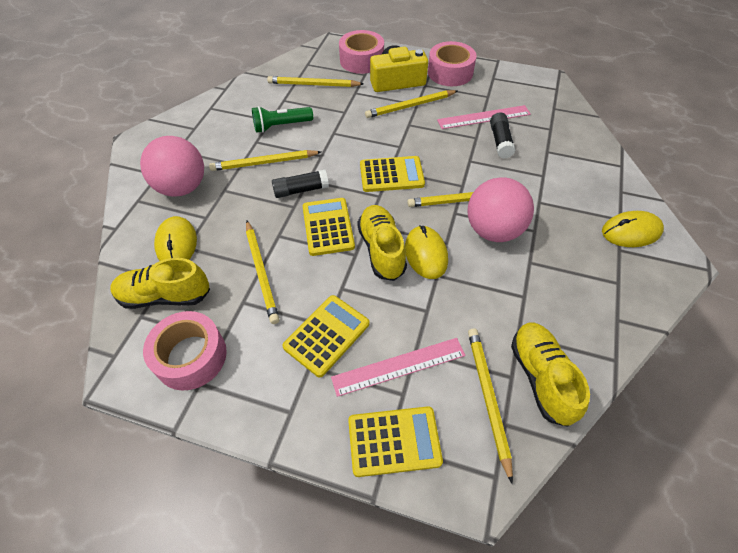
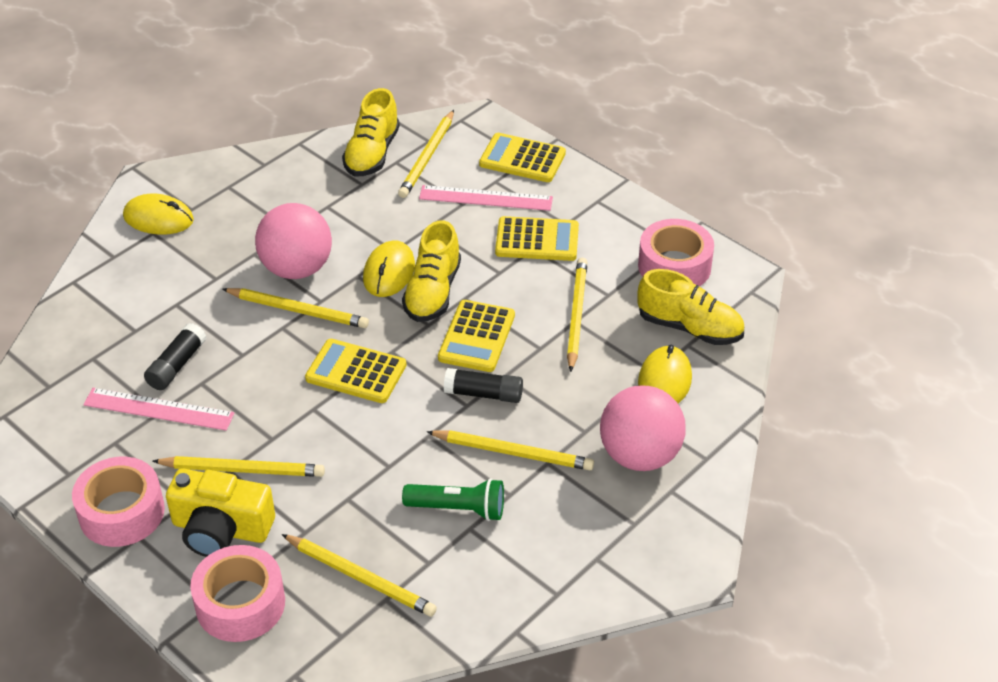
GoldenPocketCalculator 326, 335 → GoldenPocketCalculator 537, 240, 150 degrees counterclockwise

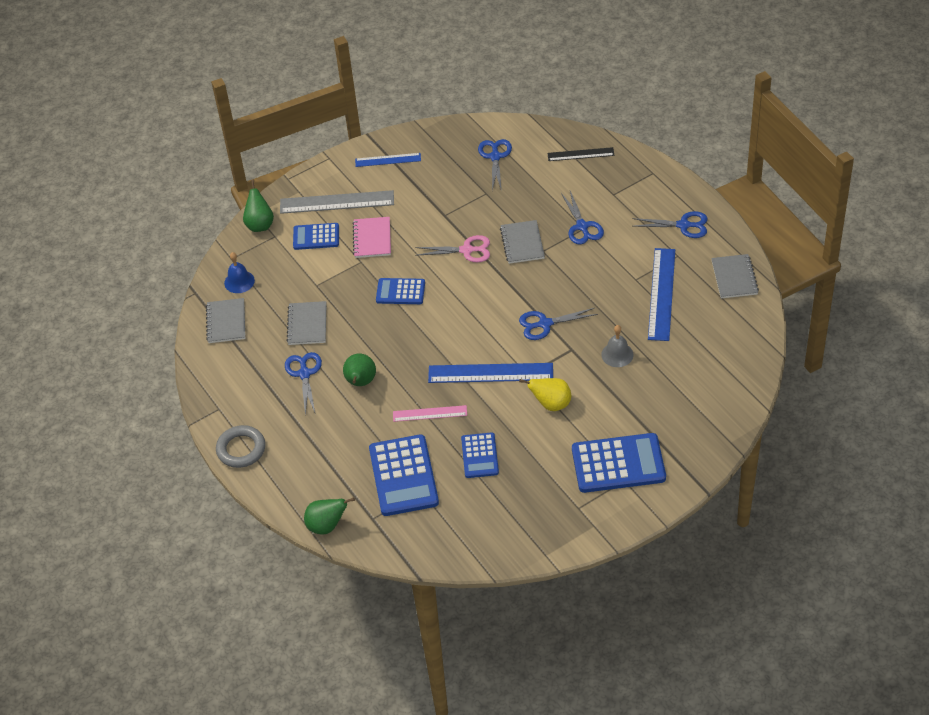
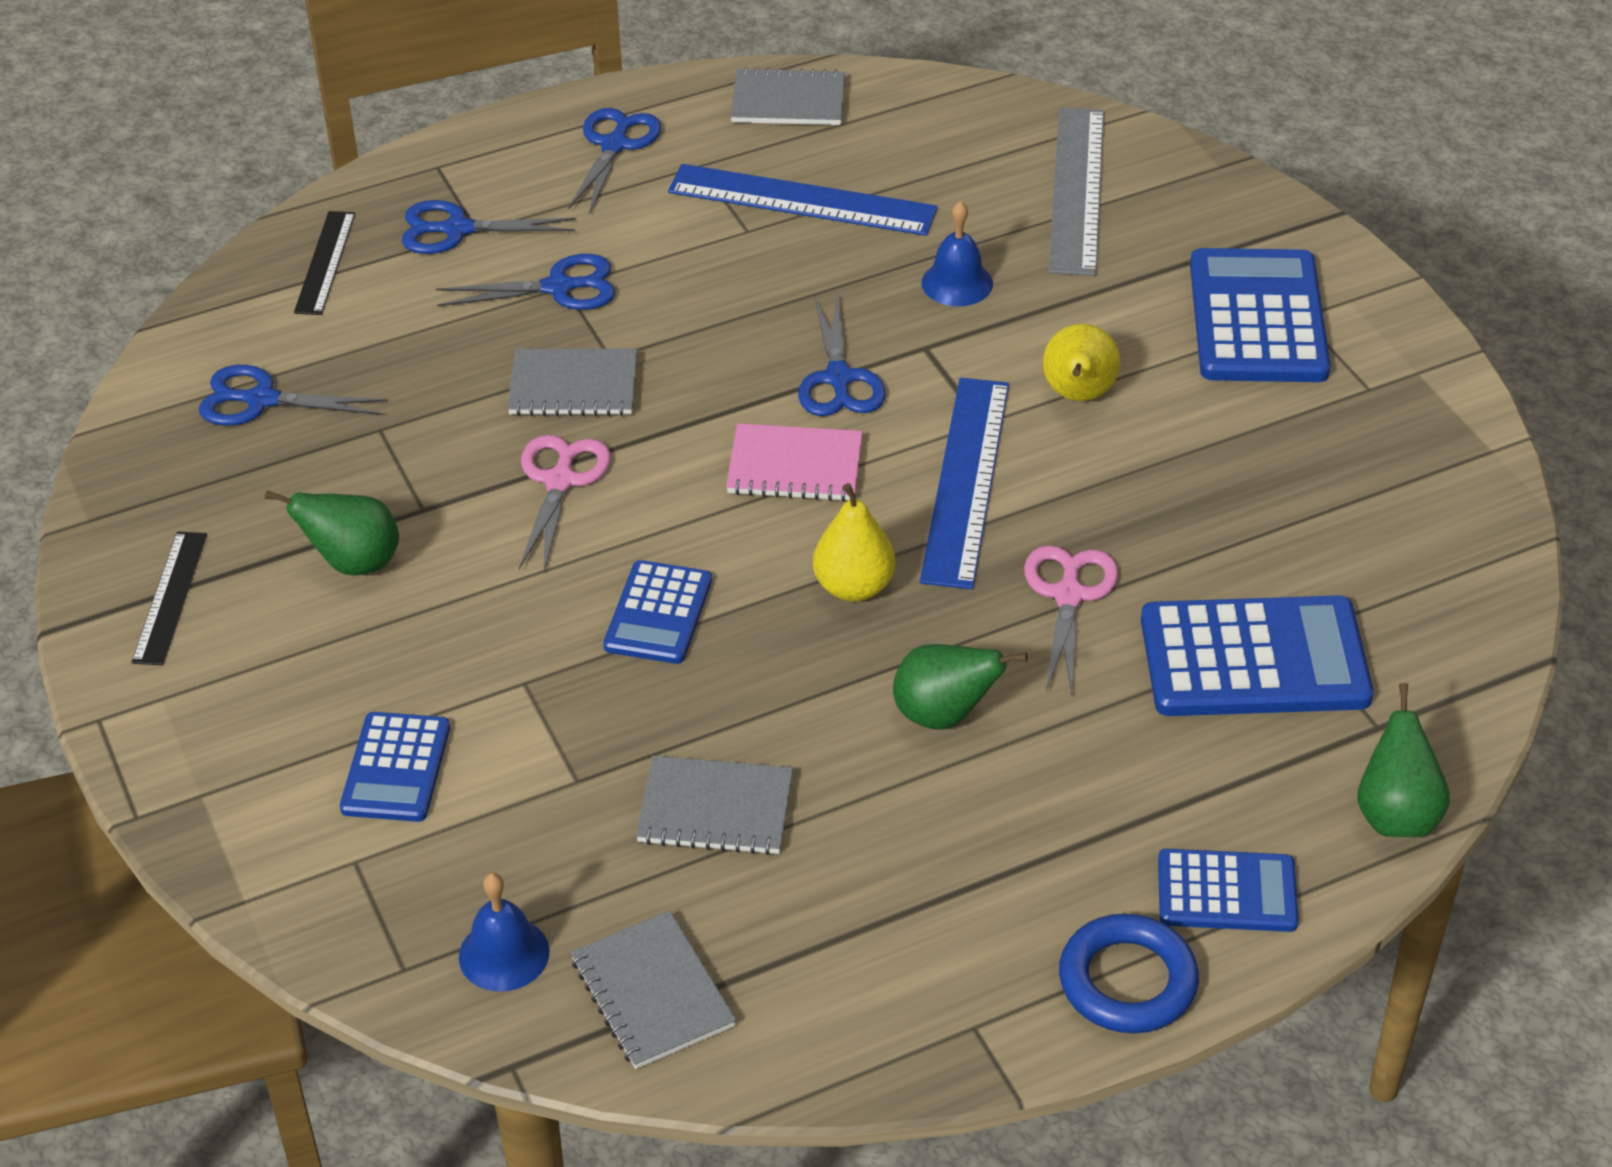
- → GoldenToyPear 854, 587
LeafGreenToyPear 260, 225 → LeafGreenToyPear 354, 563, shifted
AshGreyStraightedge 337, 202 → AshGreyStraightedge 1076, 190, shifted
RoyalBlueShears 304, 374 → RoyalBlueShears 457, 229, shifted
PinkExerciseBook 372, 239 → PinkExerciseBook 795, 466, shifted
RoyalBluePocketCalculator 480, 456 → RoyalBluePocketCalculator 1227, 892, shifted
PinkStraightedge 430, 413 → PinkShears 1068, 595
AshGreyHoop 241, 449 → RoyalBlueHoop 1127, 981
RoyalBlueStraightedge 388, 160 → EbonyStraightedge 170, 597
AshGreyHandBell 617, 354 → RoyalBlueHandBell 957, 283
AshGreyExerciseBook 226, 322 → AshGreyExerciseBook 652, 993, 60 degrees clockwise

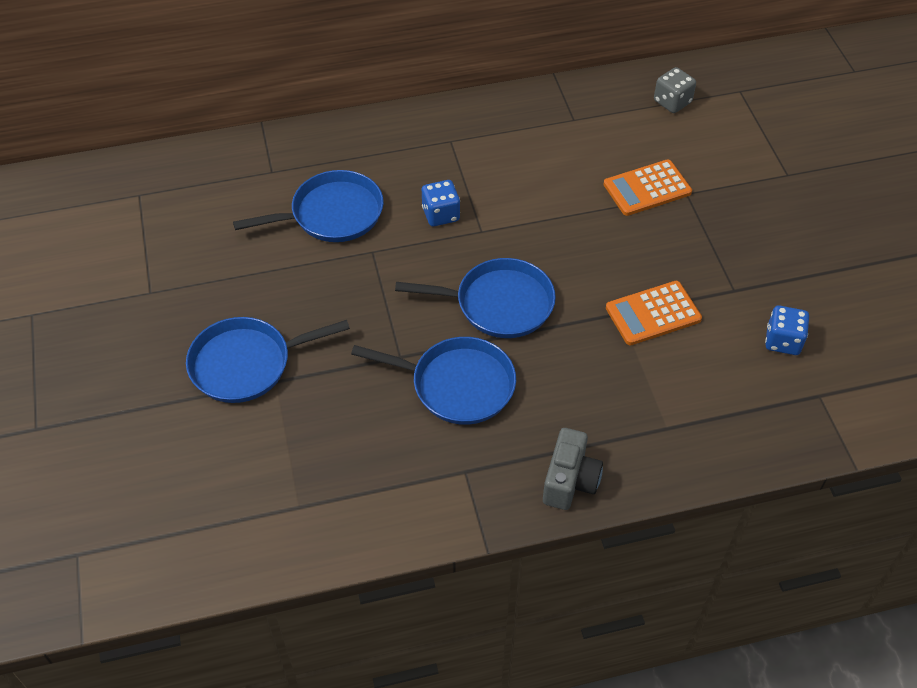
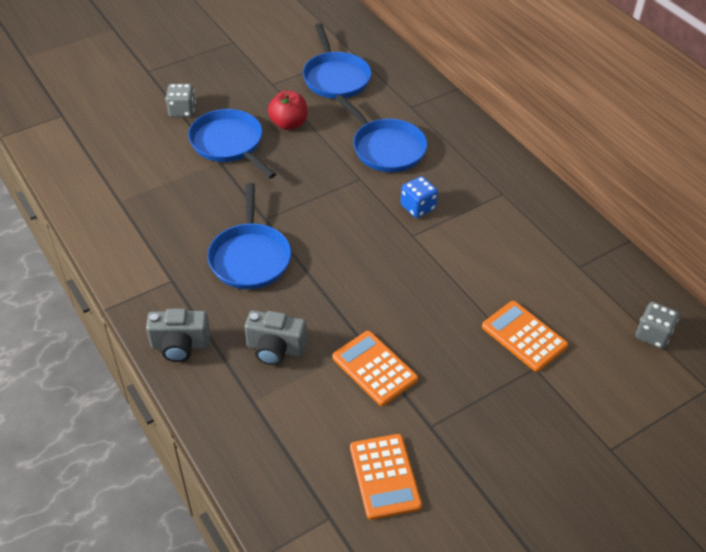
- → AshGreyGameDie 182, 111
- → AshGreyCompactCamera 275, 348
- → CrimsonToyApple 288, 124
RoyalBlueFryingPan 499, 304 → RoyalBlueFryingPan 335, 78, shifted
RoyalBlueGameDie 783, 341 → BrightOrangePocketCalculator 384, 476

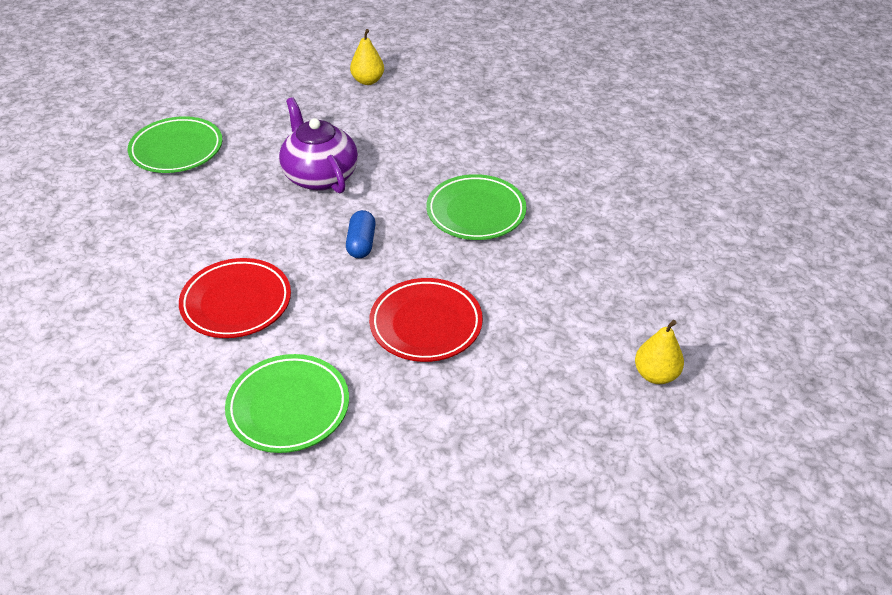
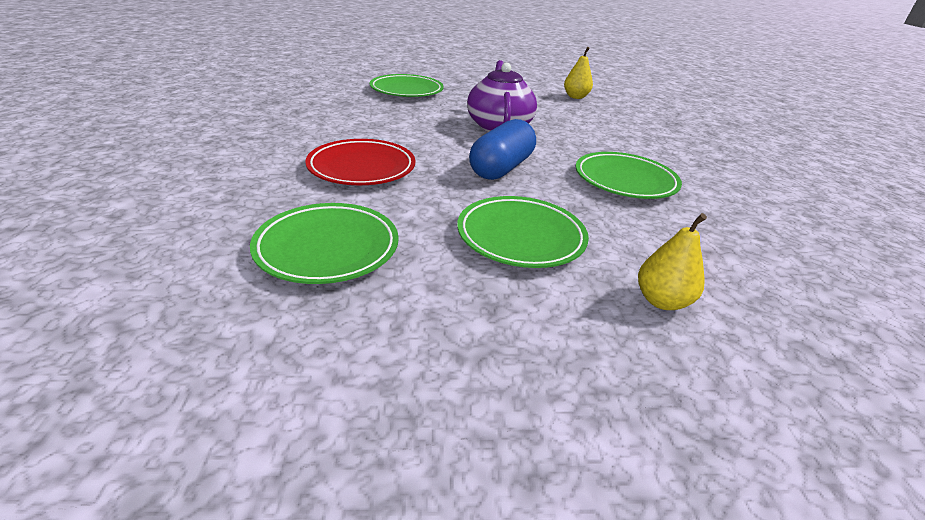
GoldenToyPear 655, 375 → GoldenToyPear 661, 301, shifted
CrimsonDinnerPlate 426, 324 → LeafGreenDinnerPlate 520, 237
RoyalBlueCapsule 361, 243 → RoyalBlueCapsule 501, 168, x1.64

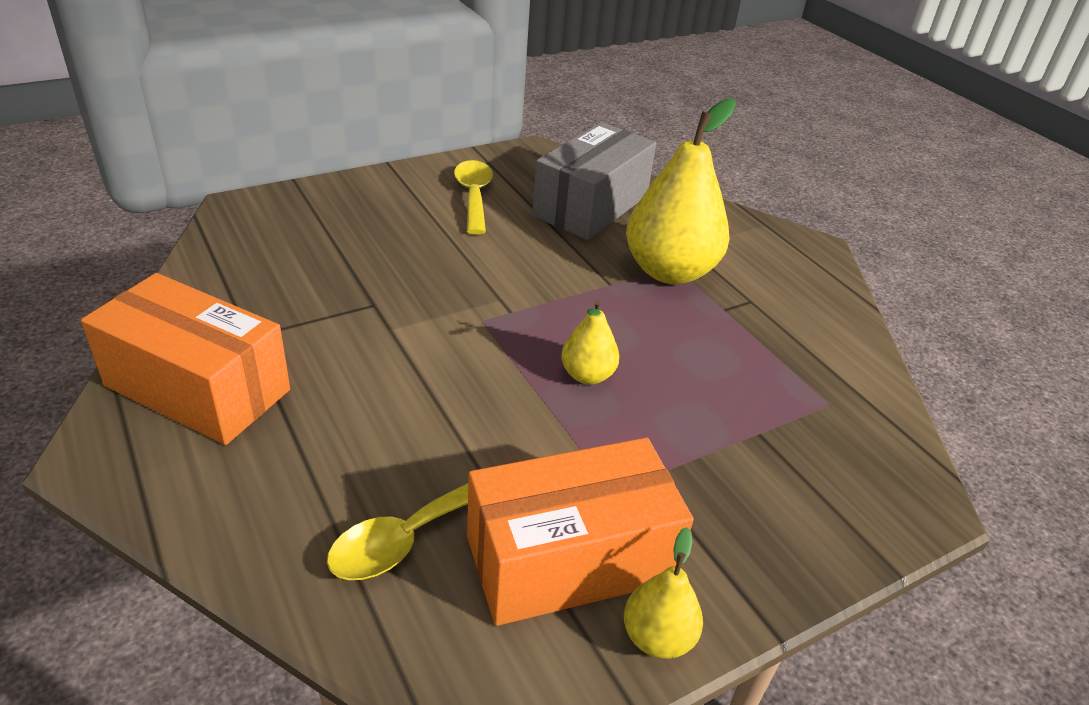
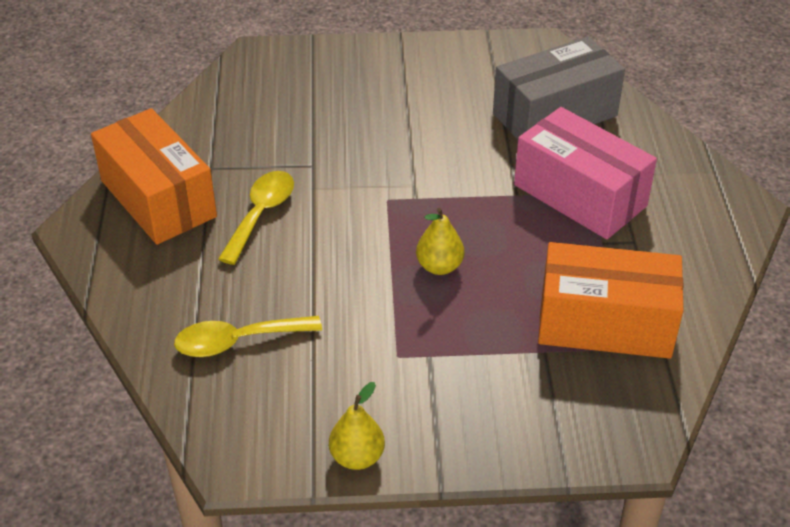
GoldenSpoon 473, 196 → GoldenSpoon 261, 214, shifted
BrightOrangeParcel 569, 559 → BrightOrangeParcel 605, 324, shifted
GoldenToyPear 669, 271 → PinkParcel 579, 195

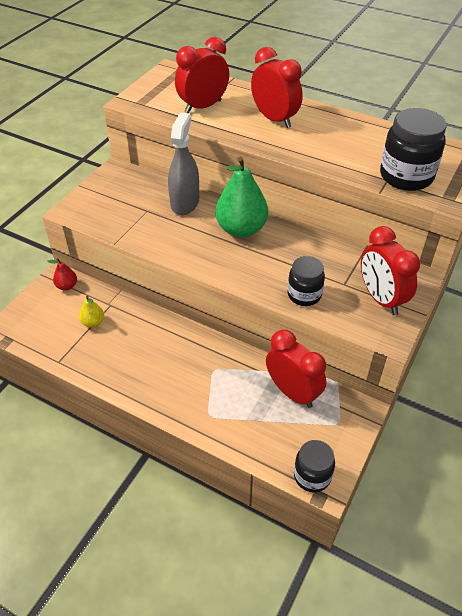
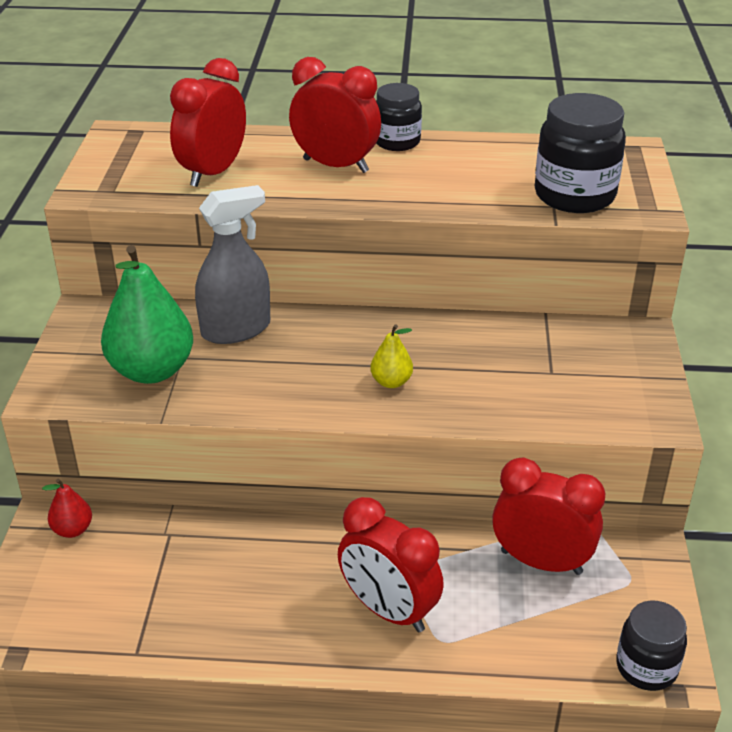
GoldenToyPear 93, 322 → GoldenToyPear 391, 382, shifted
LeafGreenToyPear 241, 229 → LeafGreenToyPear 152, 370, shifted
EbonyJar 304, 295 → EbonyJar 397, 142, shifted
CrimsonAlarmClock 381, 299 → CrimsonAlarmClock 388, 610, shifted
AshGreySprayCleaner 185, 203 → AshGreySprayCleaner 236, 329, 75 degrees clockwise

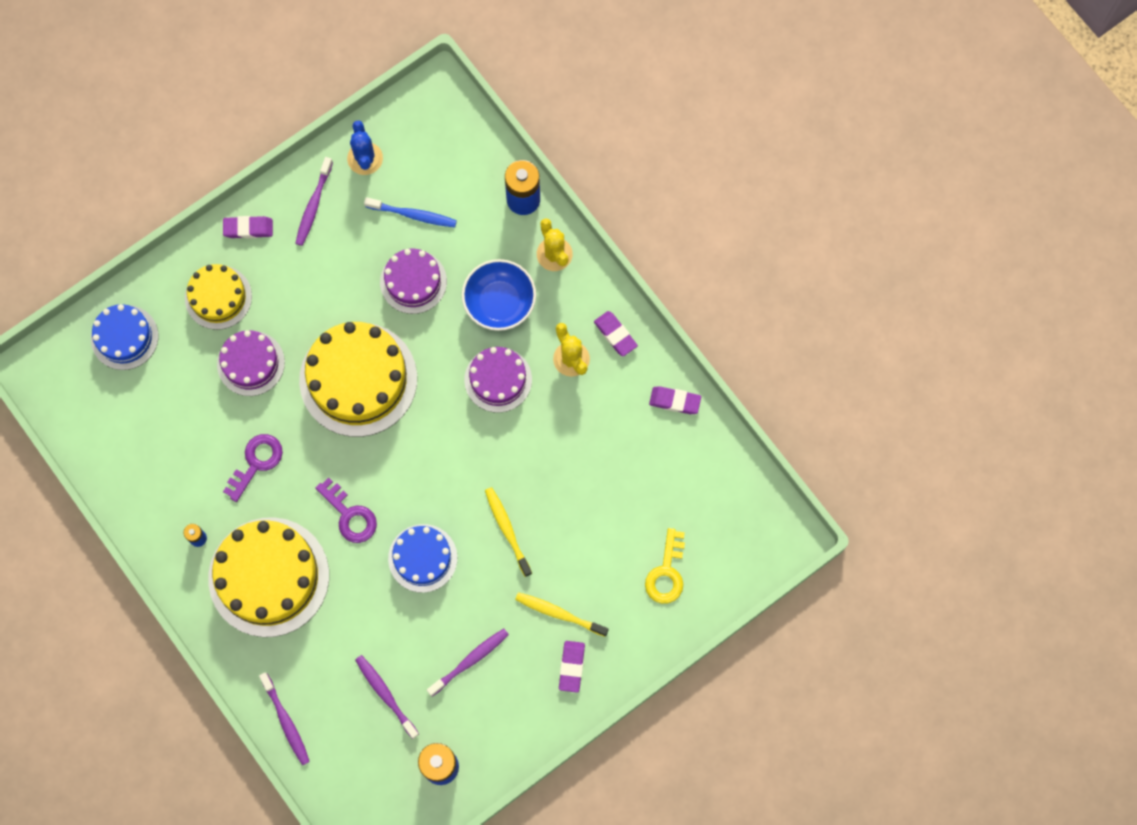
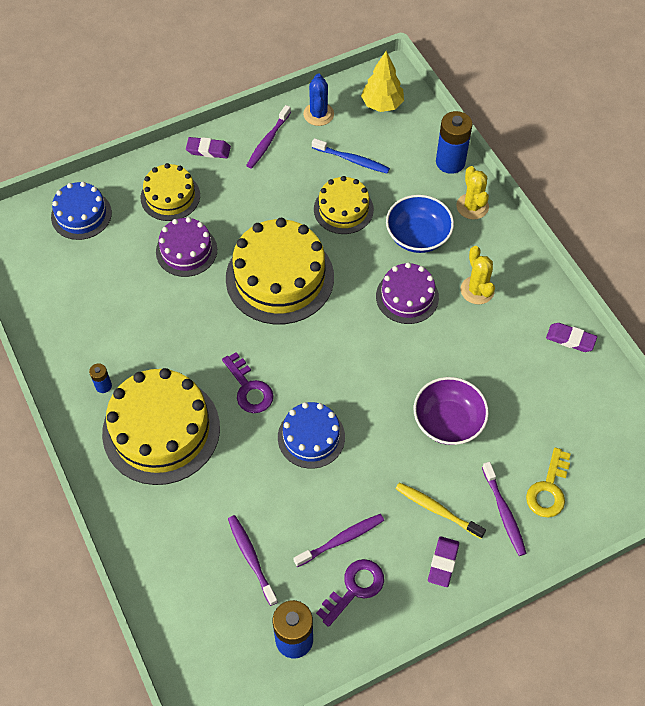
GoldenToothbrush 507, 530 → -
PurplePencilEraser 615, 335 → -
- → GoldenFirTree 382, 104
- → PurpleServingBowl 448, 421
PurpleDoorKey 256, 463 → PurpleDoorKey 354, 588, shifted
PurpleToothbrush 286, 721 → PurpleToothbrush 504, 512, shifted
PurpleLayerCake 413, 281 → GoldenLayerCake 343, 209

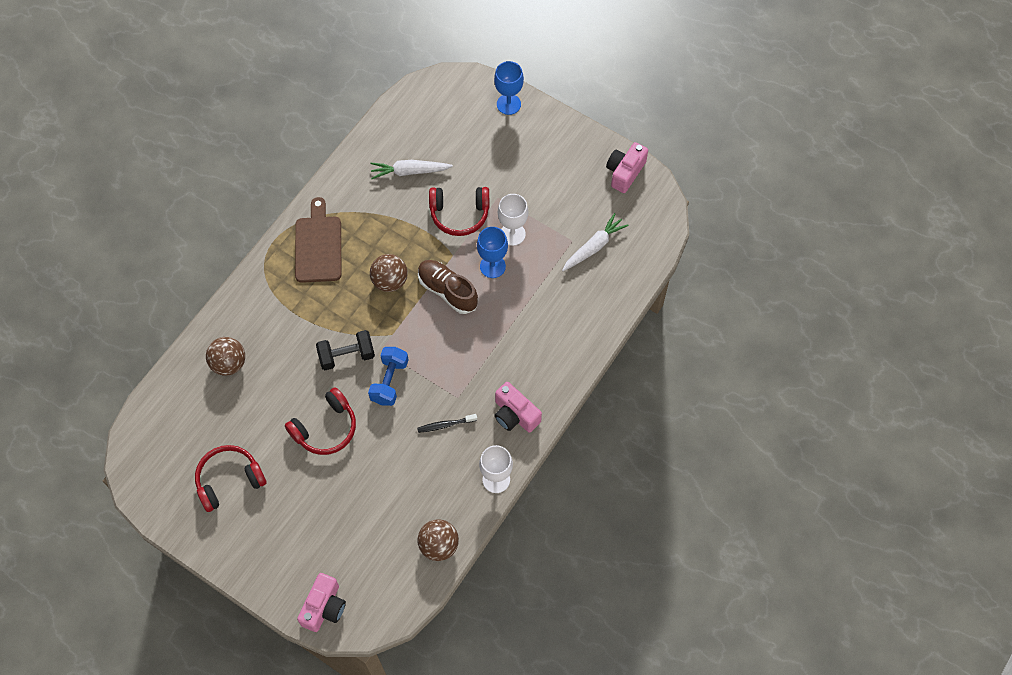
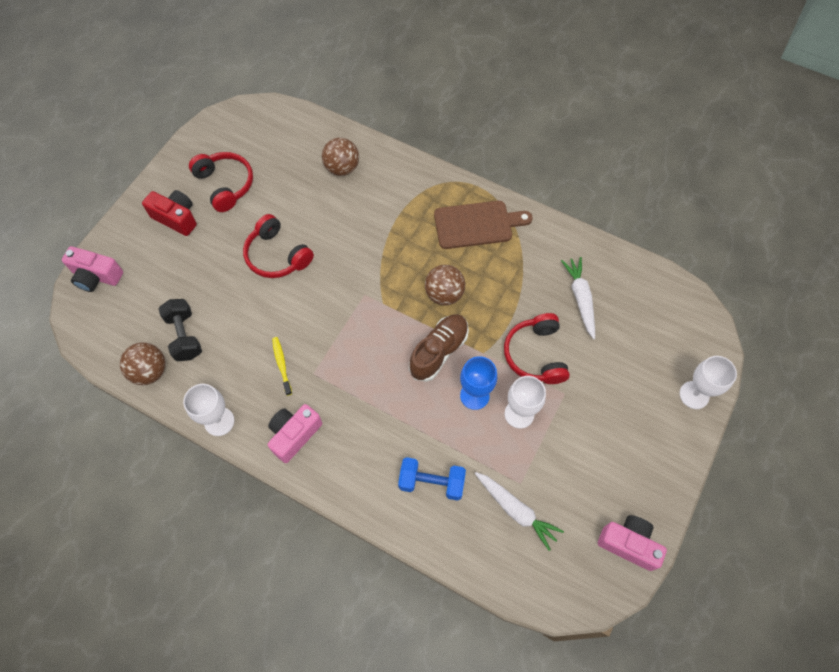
- → CrimsonCompactCamera 176, 218
EbonyDumbbell 347, 356 → EbonyDumbbell 184, 336, shifted
RoyalBlueDumbbell 389, 381 → RoyalBlueDumbbell 431, 482, shifted
EbonyToothbrush 445, 425 → GoldenToothbrush 282, 364
RoyalBlueWineGlass 508, 104 → WhiteWineGlass 694, 395

